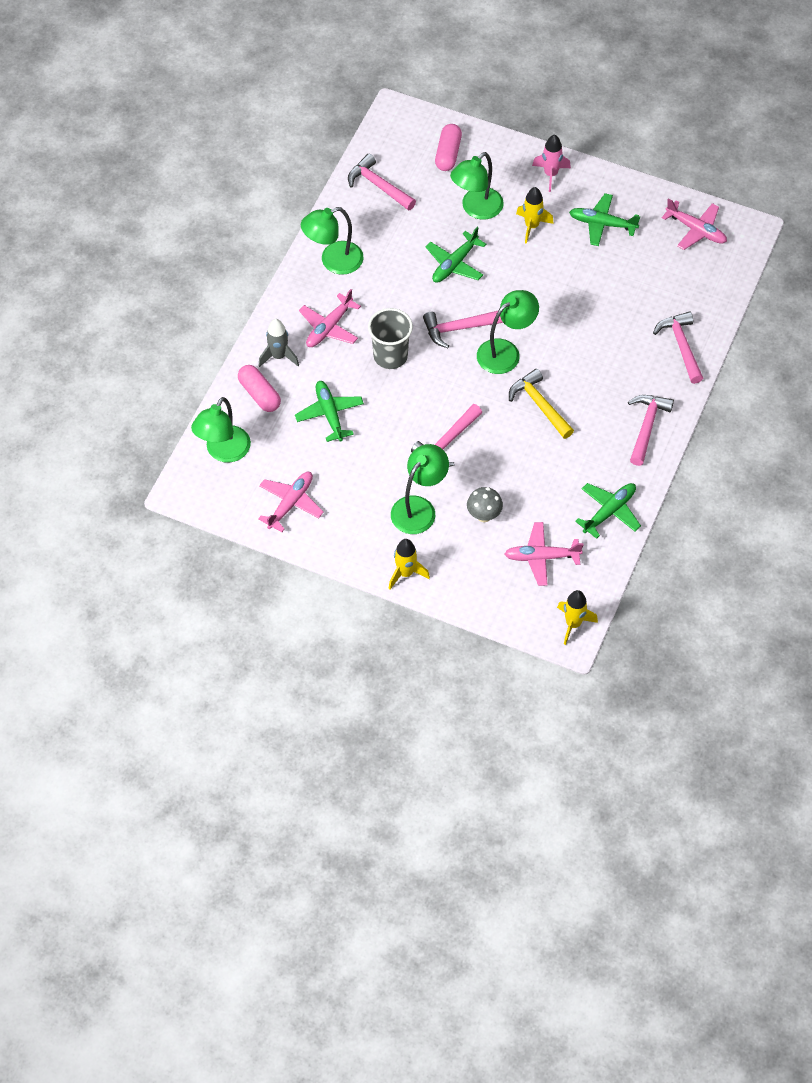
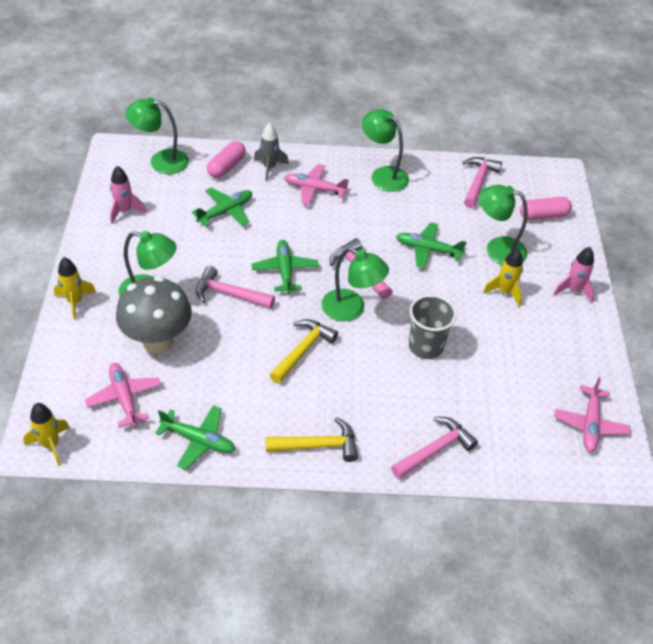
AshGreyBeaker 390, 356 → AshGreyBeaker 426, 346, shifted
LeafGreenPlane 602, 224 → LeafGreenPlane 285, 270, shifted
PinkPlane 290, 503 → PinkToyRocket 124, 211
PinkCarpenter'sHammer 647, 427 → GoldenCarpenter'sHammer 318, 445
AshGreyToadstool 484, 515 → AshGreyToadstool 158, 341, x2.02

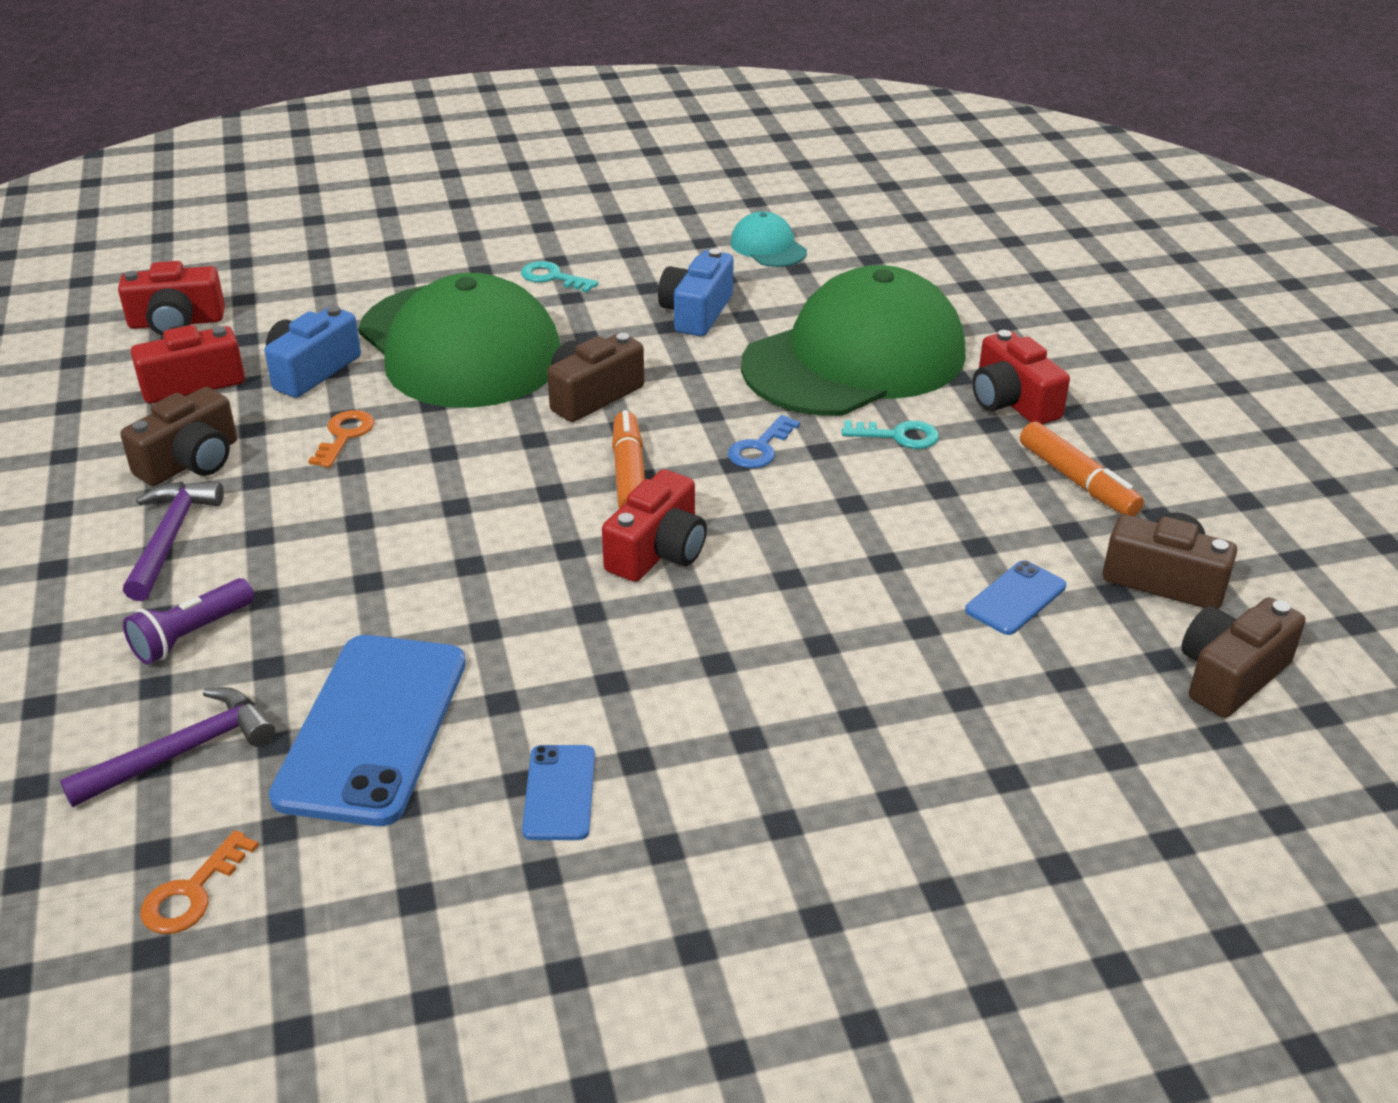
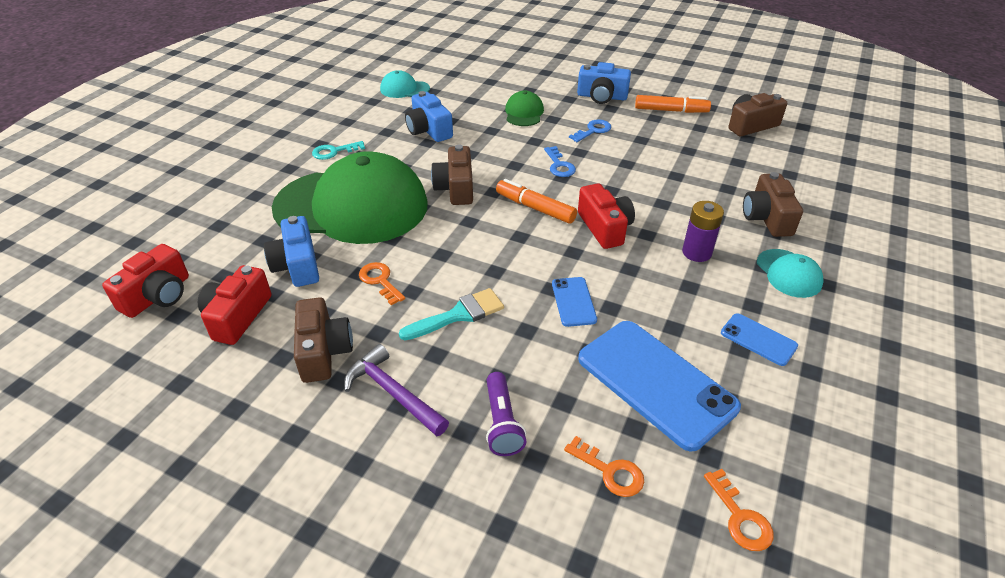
- → AquaPaintbrush 459, 314
- → PurplePowerCell 696, 252
- → AquaBaseballCap 788, 273
RoyalBlueSmartphone 1015, 598 → RoyalBlueSmartphone 573, 301, shifted
DarkBrownCompactCamera 1230, 675 → DarkBrownCompactCamera 766, 218, shifted
PurpleCarpenter'sHammer 182, 752 → BrightOrangeDoorKey 610, 471
AquaDoorKey 899, 436 → RoyalBlueDoorKey 593, 130
CrimsonCompactCamera 1012, 401 → RoyalBlueCompactCamera 602, 96
LeafGreenBaseballCap 855, 359 → LeafGreenBaseballCap 524, 113, x0.41

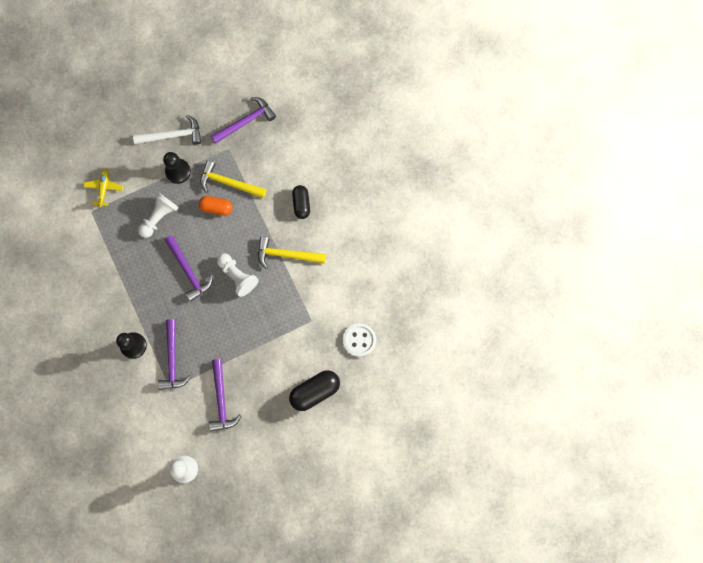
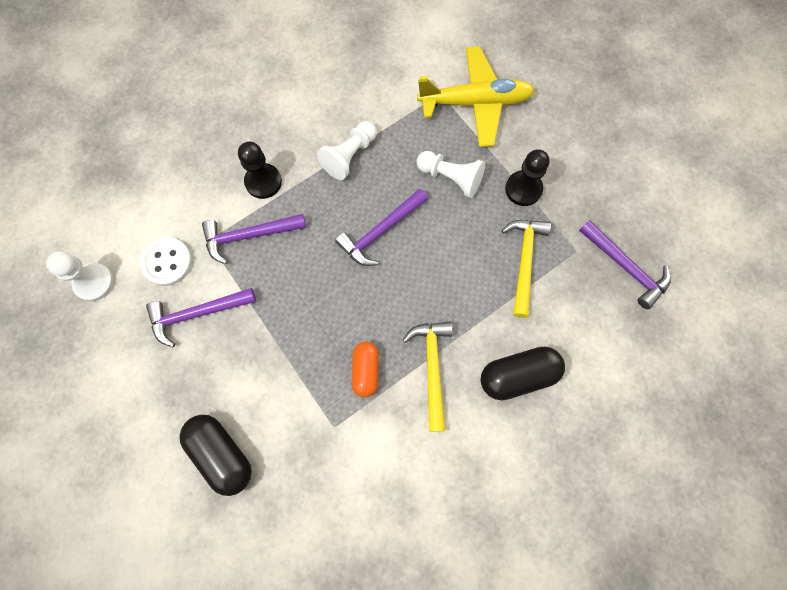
WhiteCarpenter'sHammer 172, 135 → -
BrightOrangeCapsule 216, 208 → BrightOrangeCapsule 365, 371, shifted
WhiteChessPawn 237, 276 → WhiteChessPawn 349, 156, shifted
WhiteShirtButton 359, 340 → WhiteShirtButton 167, 262, shifted
GoldenPlane 104, 188 → GoldenPlane 475, 103, x2.08
EbonyCapsule 301, 204 → EbonyCapsule 518, 375, x1.53

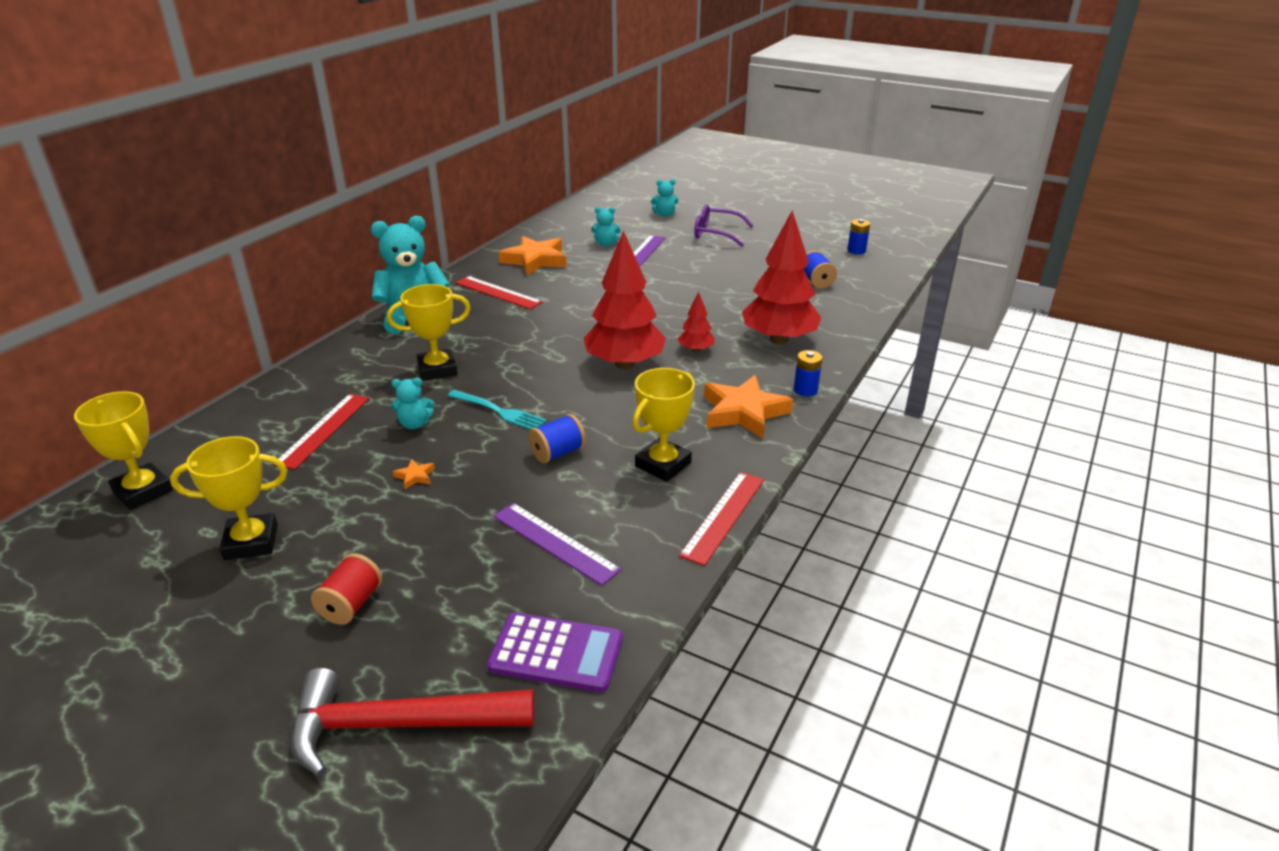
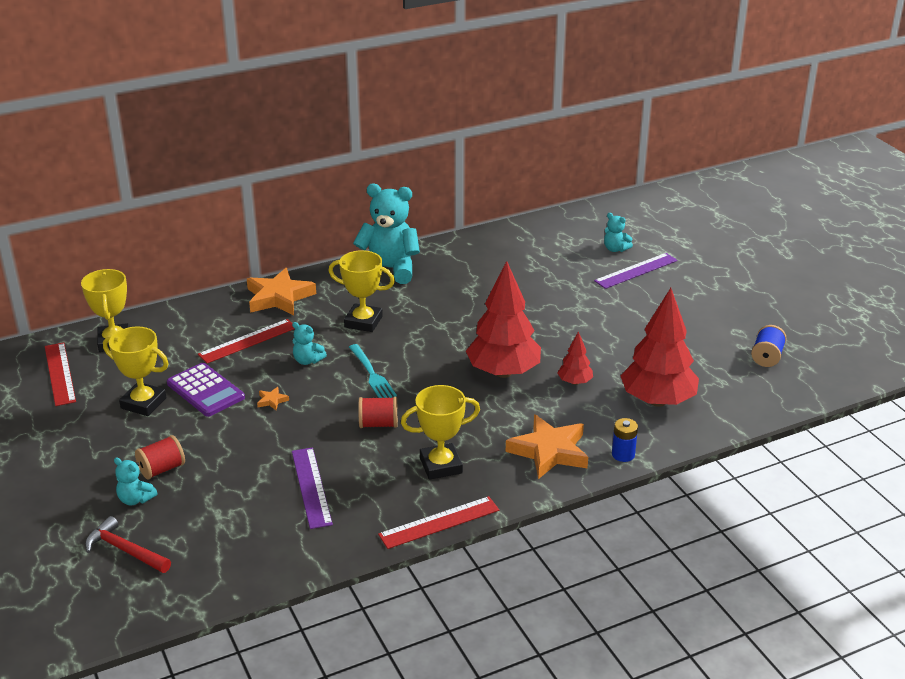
PurpleEyeglasses 716, 233 → -
RoyalBluePowerCell 856, 251 → -
CrimsonStraightedge 498, 292 → CrimsonStraightedge 60, 373, shifted
PurplePocketCalculator 556, 653 → PurplePocketCalculator 205, 391, shifted
BrightOrangeFivePointedStar 535, 260 → BrightOrangeFivePointedStar 279, 297, shifted
AquaTeddyBear 664, 214 → AquaTeddyBear 135, 499, shifted
RoyalBlueBobbin 557, 453 → CrimsonBobbin 378, 424
CrimsonCarpenter'sHammer 398, 725 → CrimsonCarpenter'sHammer 125, 550, x0.61

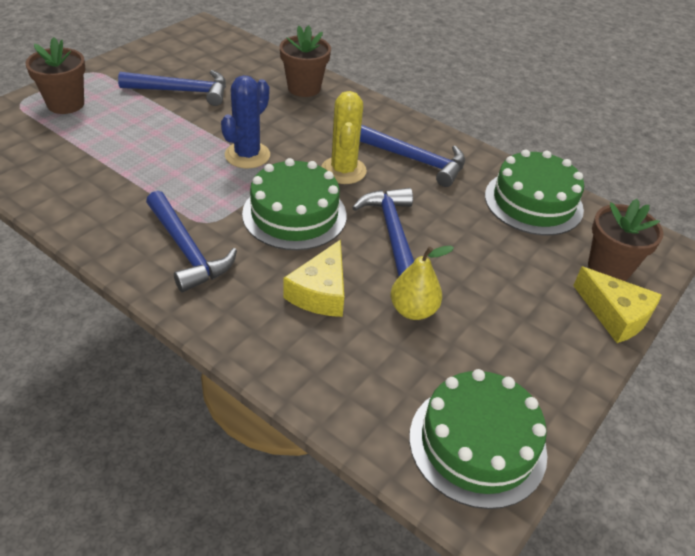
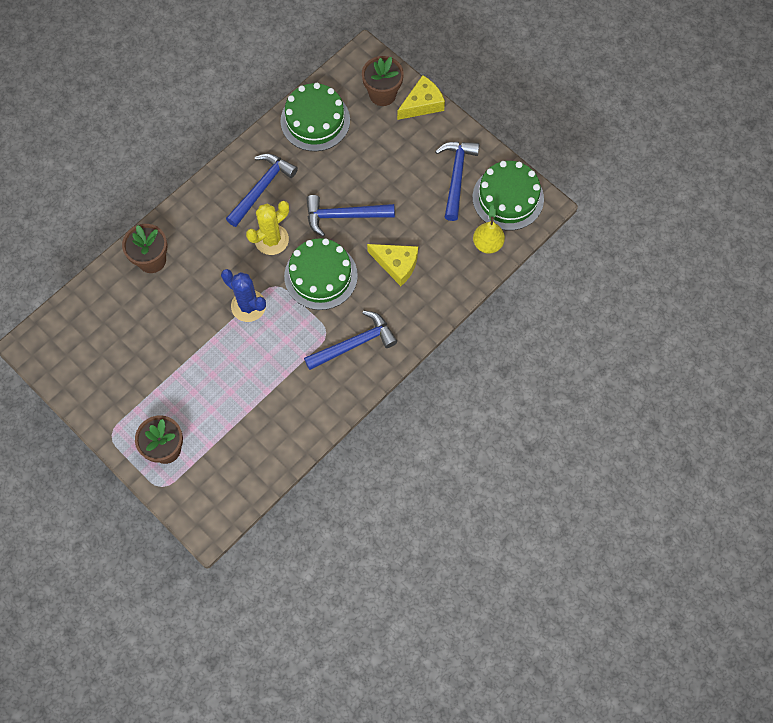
RoyalBlueCarpenter'sHammer 182, 91 → RoyalBlueCarpenter'sHammer 456, 176, shifted
GoldenToyPear 413, 310 → GoldenToyPear 487, 244, shifted
GoldenPricklyPlant 343, 170 → GoldenPricklyPlant 271, 239, 45 degrees counterclockwise

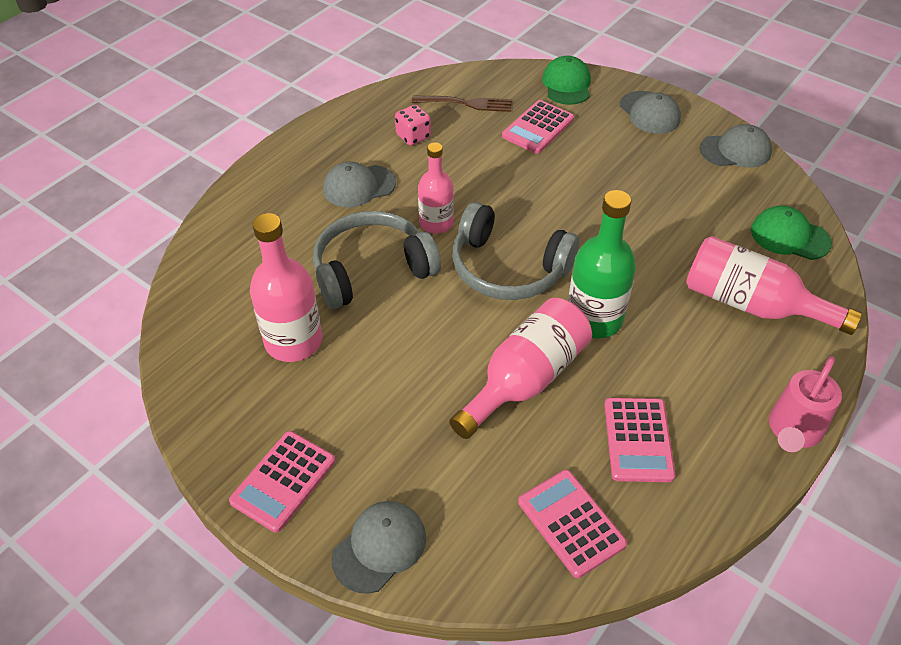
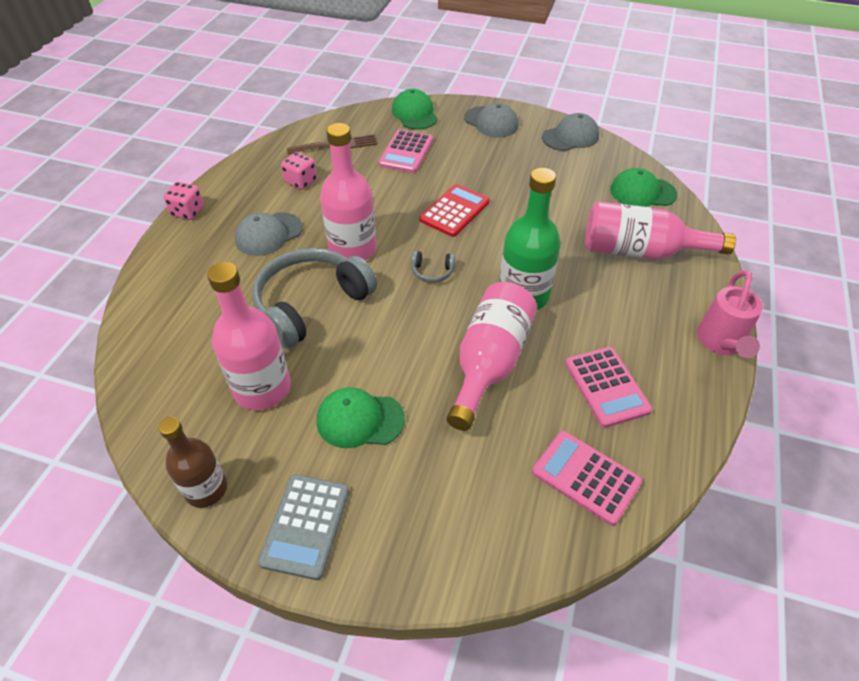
AshGreyBaseballCap 379, 547 → -
- → DarkBrownBottle 206, 489
- → PinkGameDie 188, 212
- → LeafGreenBaseballCap 360, 420
- → CrimsonPocketCalculator 454, 211
PinkPocketCalculator 283, 481 → AshGreyPocketCalculator 306, 526
PinkBottle 436, 223 → PinkBottle 352, 249, x1.52
AshGreyHeadphones 508, 268 → AshGreyHeadphones 432, 272, x0.40

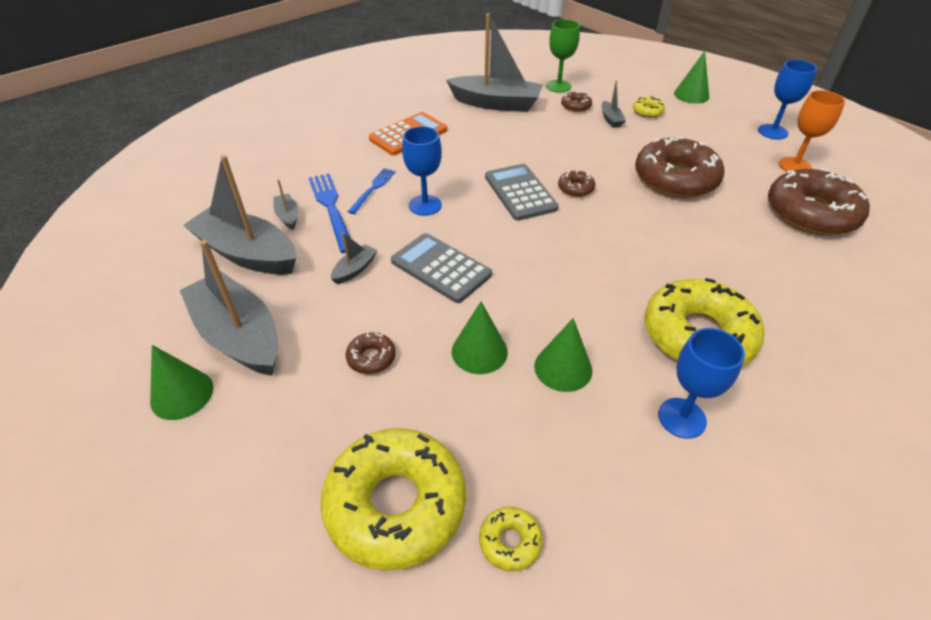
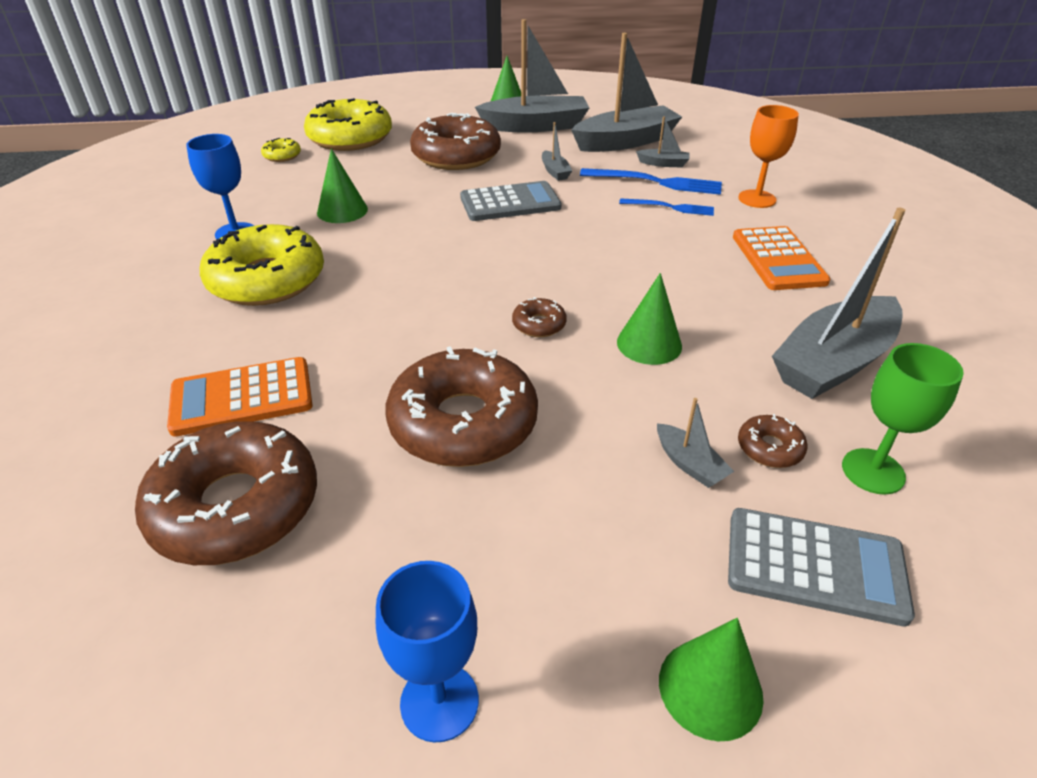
RoyalBlueWineGlass 425, 205 → -
GoldenDoughnut 647, 112 → -
- → BrightOrangePocketCalculator 242, 397
LeafGreenSolidCone 479, 351 → LeafGreenSolidCone 649, 344, shifted
AshGreyPocketCalculator 520, 193 → AshGreyPocketCalculator 815, 566, shifted
BrightOrangeWineGlass 794, 166 → BrightOrangeWineGlass 757, 199, shifted
RoyalBlueTableFork 373, 189 → RoyalBlueTableFork 670, 207, 45 degrees counterclockwise
AshGreyToyBoat 611, 119 → AshGreyToyBoat 689, 464, 150 degrees counterclockwise
DarkBrownDoughnut 371, 358 → DarkBrownDoughnut 456, 156, x2.34

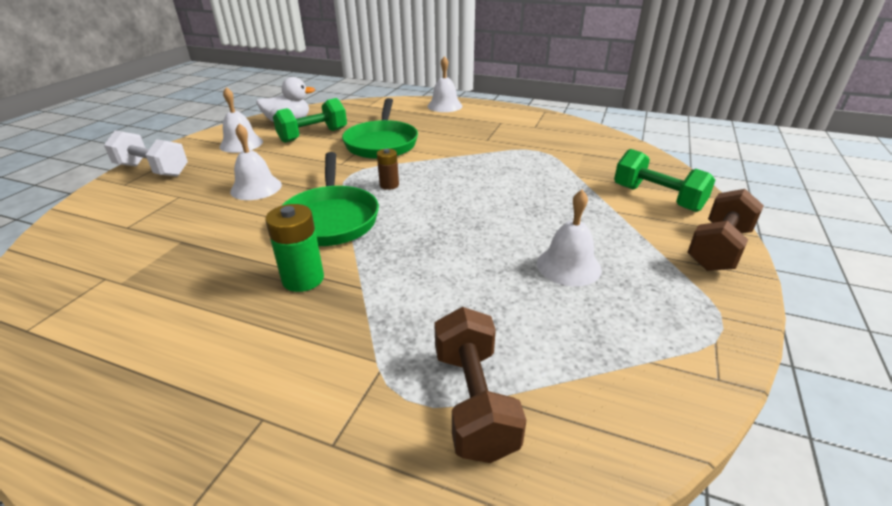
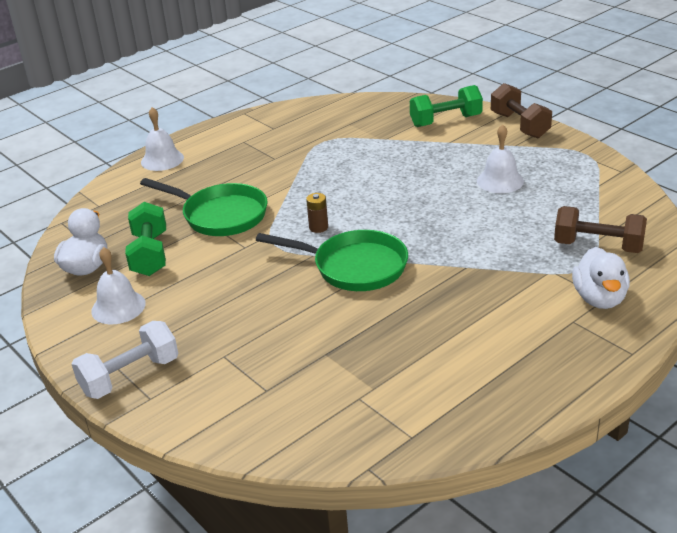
WhiteHandBell 256, 188 → -
LeafGreenPowerCell 303, 279 → -
- → WhiteToyDuck 599, 298

